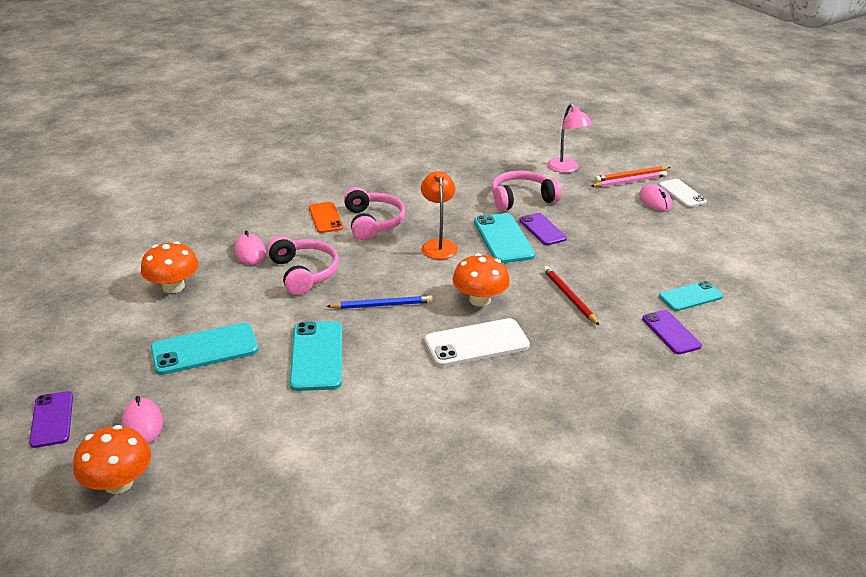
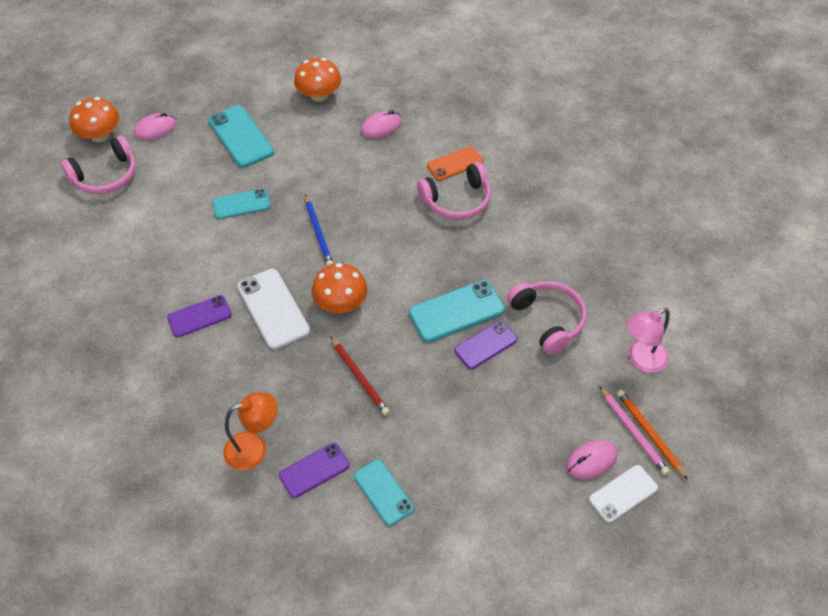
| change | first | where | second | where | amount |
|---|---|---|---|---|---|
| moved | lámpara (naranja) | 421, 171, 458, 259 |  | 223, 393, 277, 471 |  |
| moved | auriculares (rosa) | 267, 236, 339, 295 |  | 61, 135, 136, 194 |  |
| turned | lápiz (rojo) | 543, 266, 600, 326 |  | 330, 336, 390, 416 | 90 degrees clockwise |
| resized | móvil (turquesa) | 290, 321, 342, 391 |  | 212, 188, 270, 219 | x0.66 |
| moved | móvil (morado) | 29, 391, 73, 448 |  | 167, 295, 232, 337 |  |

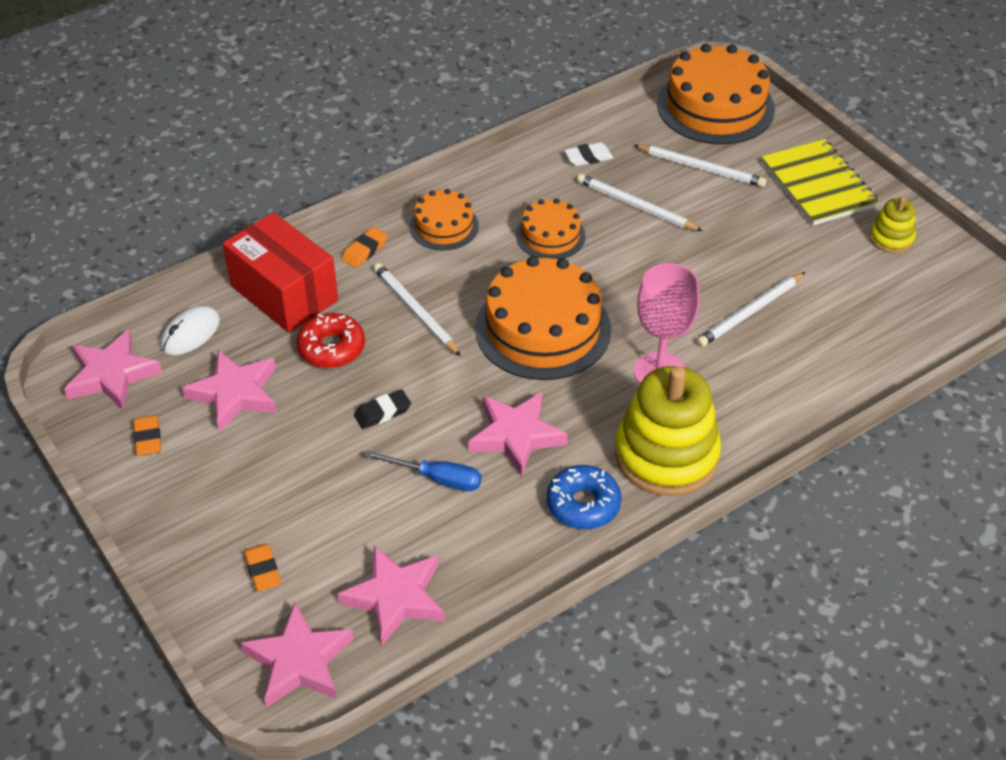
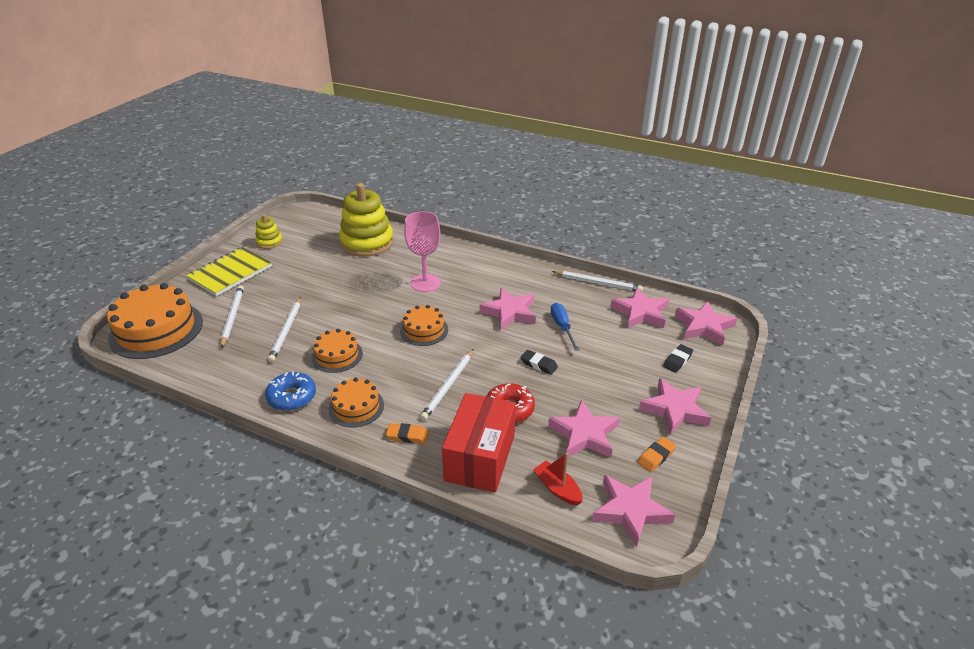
| change | first | where | second | where | amount |
|---|---|---|---|---|---|
| removed | goma de borrar (blanco) | 564, 142, 613, 166 |  |  |  |
| resized | tarta (naranja) | 475, 256, 611, 380 |  | 400, 305, 448, 346 | x0.55 |
| moved | lápiz (blanco) | 697, 272, 805, 347 |  | 552, 271, 643, 292 |  |
| replaced | ratón (blanco) | 160, 306, 220, 355 | barco (rojo) | 533, 453, 583, 506 |  |
| moved | juguete apilable (amarillo) | 615, 366, 721, 496 |  | 339, 183, 394, 257 |  |
| moved | rosquilla (azul) | 547, 465, 621, 529 |  | 265, 372, 316, 411 |  |
| recoloured | goma de borrar (naranja) | 244, 544, 281, 591 | goma de borrar (negro) | 663, 344, 693, 373 |  |
| added |  |  | estrella (rosa) | 639, 378, 711, 435 |  |

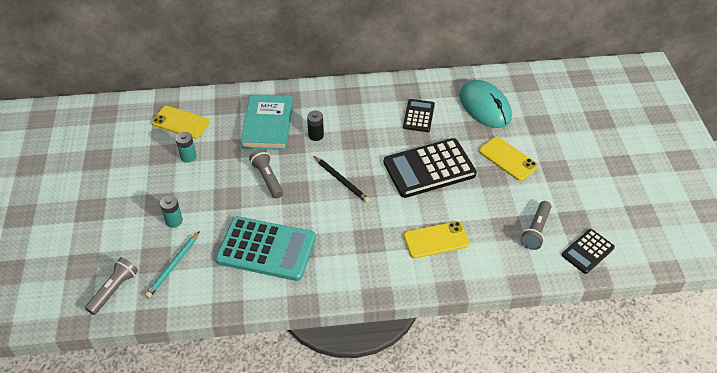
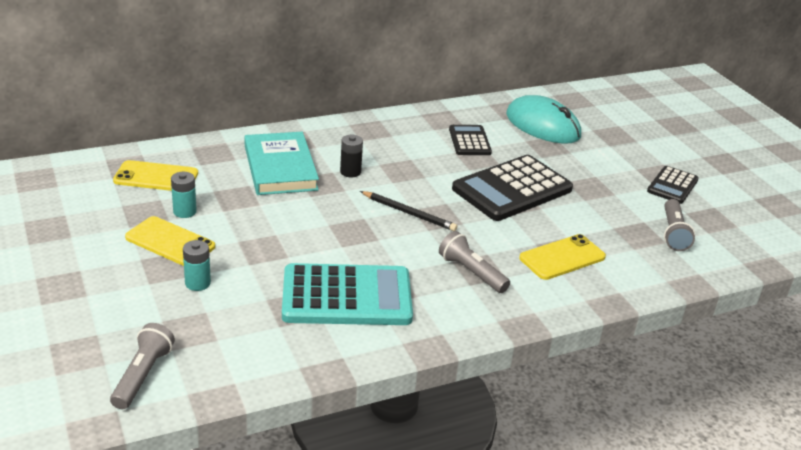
| change | first | where | second | where | amount |
|---|---|---|---|---|---|
| moved | móvil (amarillo) | 479, 137, 538, 181 |  | 125, 216, 215, 266 |  |
| moved | lámpara de mano (gris) | 249, 149, 283, 198 |  | 439, 231, 510, 293 |  |
| moved | calculadora (negro) | 562, 229, 615, 274 |  | 647, 166, 699, 204 |  |
| removed | lápiz (turquesa) | 145, 231, 200, 298 |  |  |  |

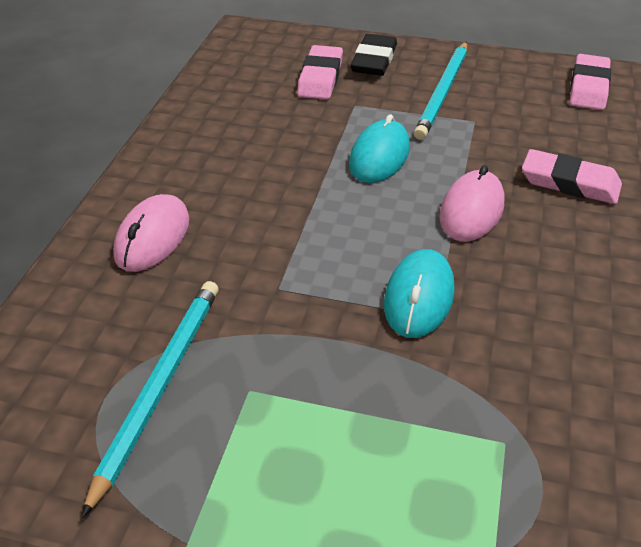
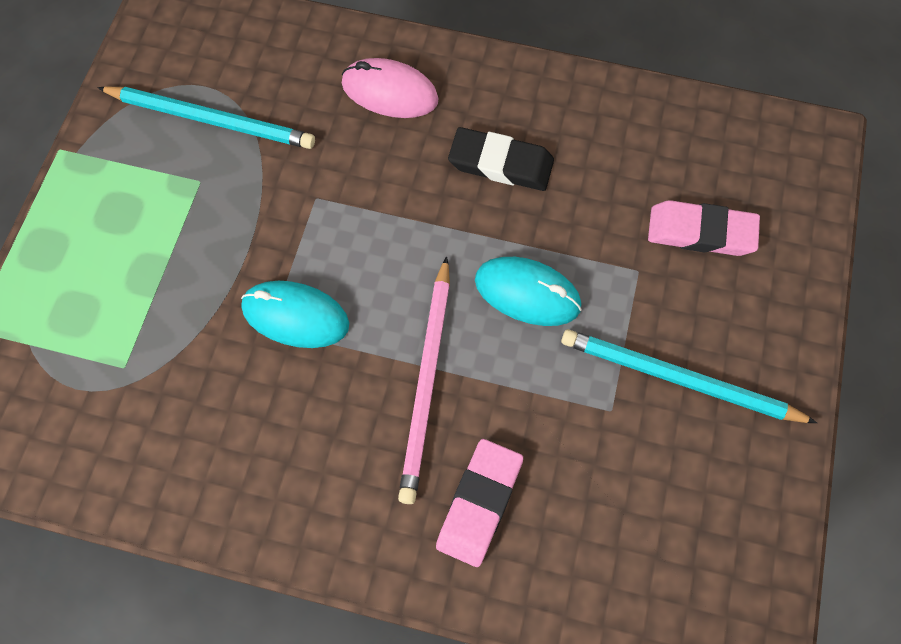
| change | first | where | second | where | amount |
|---|---|---|---|---|---|
| moved | goma de borrar (negro) | 350, 34, 397, 76 |  | 448, 127, 554, 191 |  |
| removed | goma de borrar (rosa) | 570, 54, 611, 110 |  |  |  |
| replaced | ratón (rosa) | 439, 165, 505, 242 | lápiz (rosa) | 398, 256, 450, 504 |  |

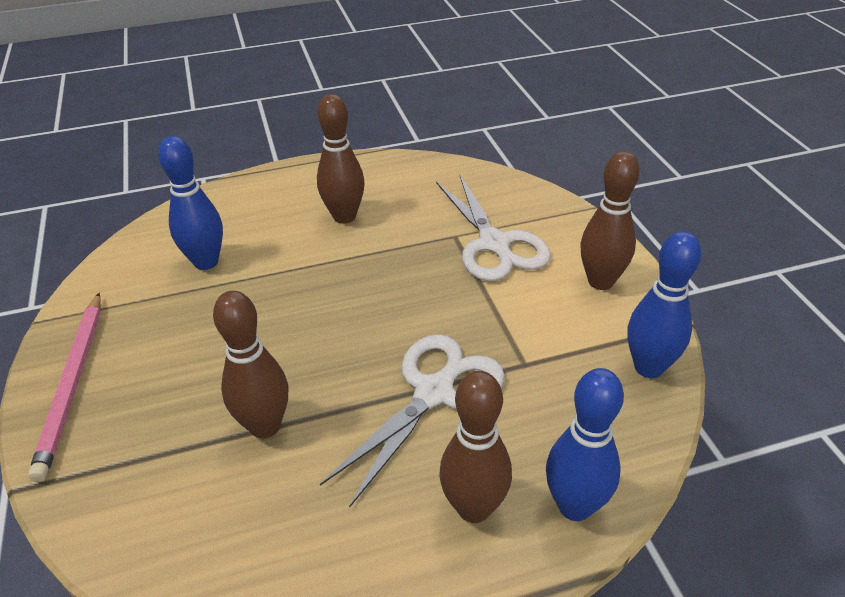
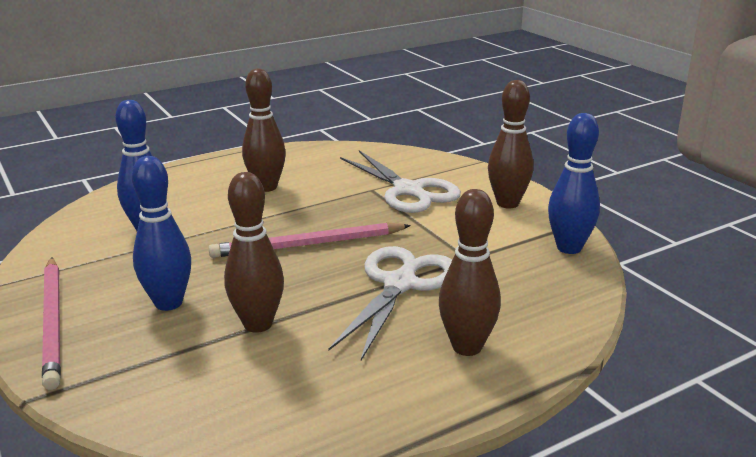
| change | first | where | second | where | amount |
|---|---|---|---|---|---|
| moved | bolo (azul) | 546, 368, 624, 521 |  | 132, 156, 191, 311 |  |
| added |  |  | lápiz (rosa) | 208, 222, 411, 258 |  |

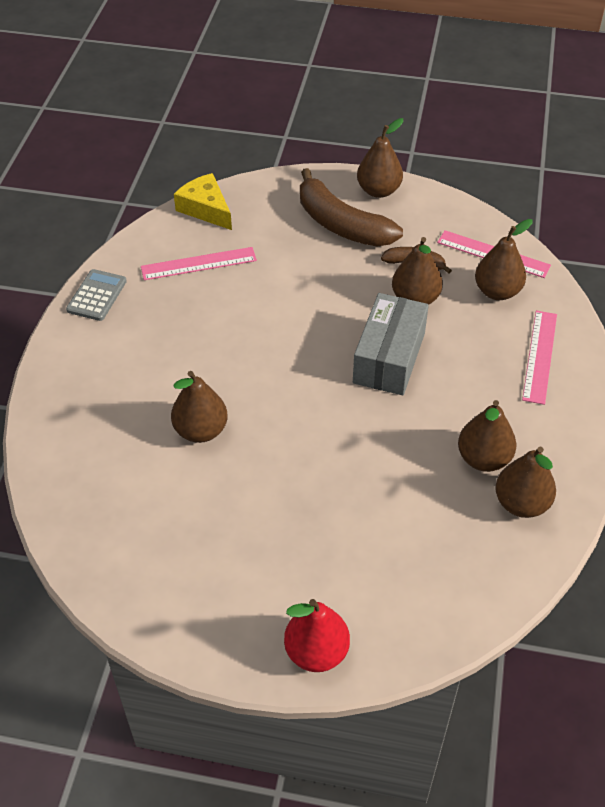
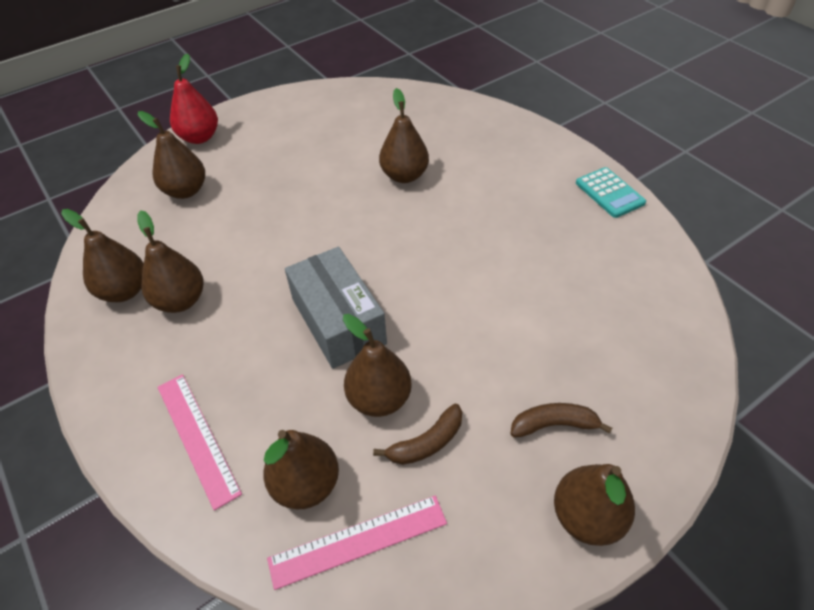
| change | first | where | second | where | amount |
|---|---|---|---|---|---|
| resized | plátano (marrón) | 300, 168, 403, 247 |  | 511, 403, 612, 438 | x0.50 |
| removed | queso (amarillo) | 174, 173, 232, 230 |  |  |  |
| removed | regla (rosa) | 141, 247, 257, 280 |  |  |  |
| recoloured | calculadora (gris) | 66, 269, 127, 321 | calculadora (turquesa) | 576, 167, 646, 218 |  |
| added |  |  | pera (marrón) | 138, 111, 205, 199 |  |

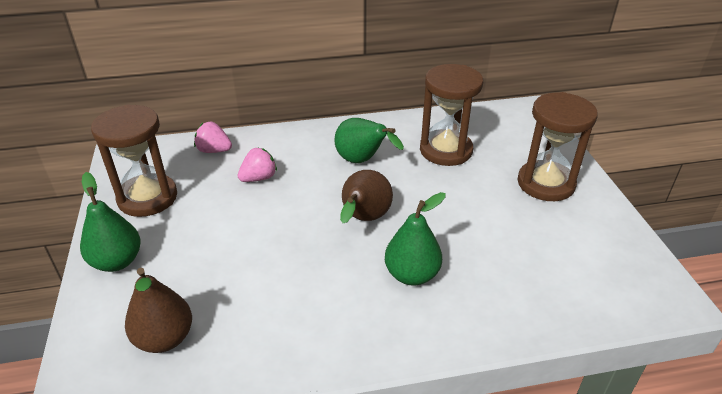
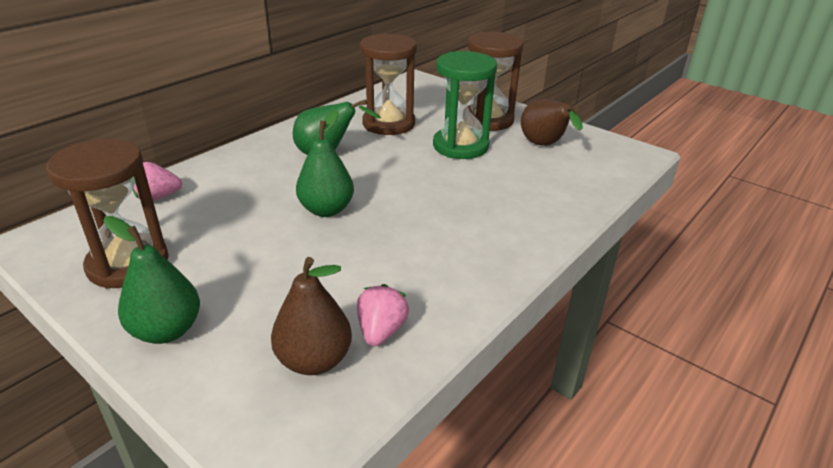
| change | first | where | second | where | amount |
|---|---|---|---|---|---|
| moved | fresa (rosa) | 238, 147, 277, 182 |  | 357, 284, 409, 346 |  |
| moved | pera (marrón) | 340, 170, 393, 223 |  | 521, 99, 583, 146 |  |
| moved | pera (verde) | 385, 192, 446, 286 |  | 296, 110, 354, 217 |  |
| added |  |  | reloj de arena (verde) | 433, 51, 497, 159 |  |

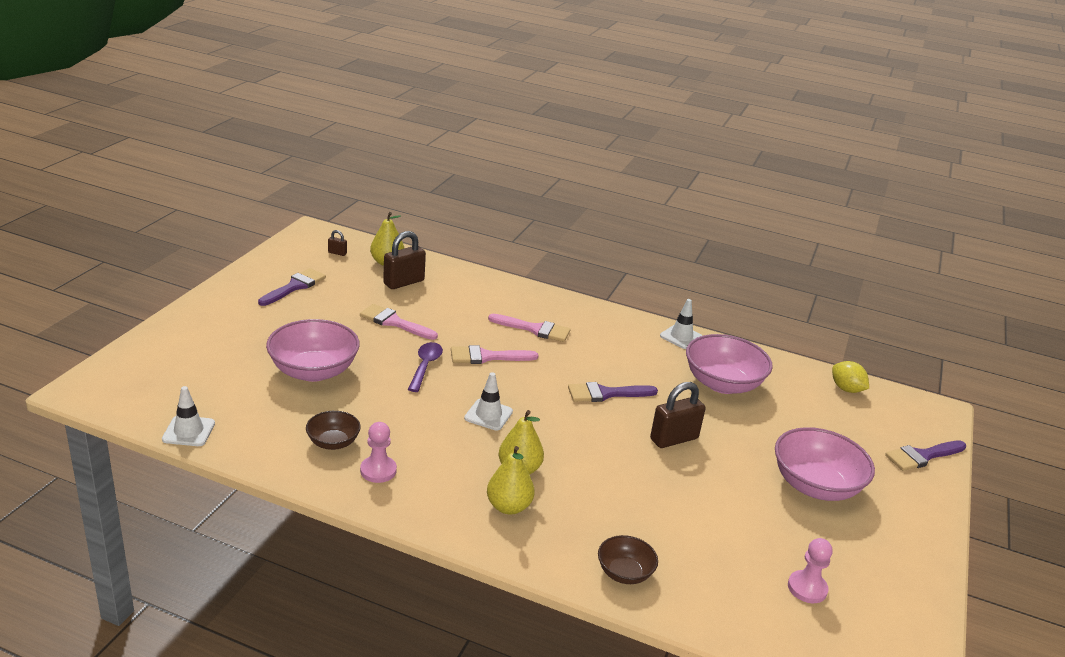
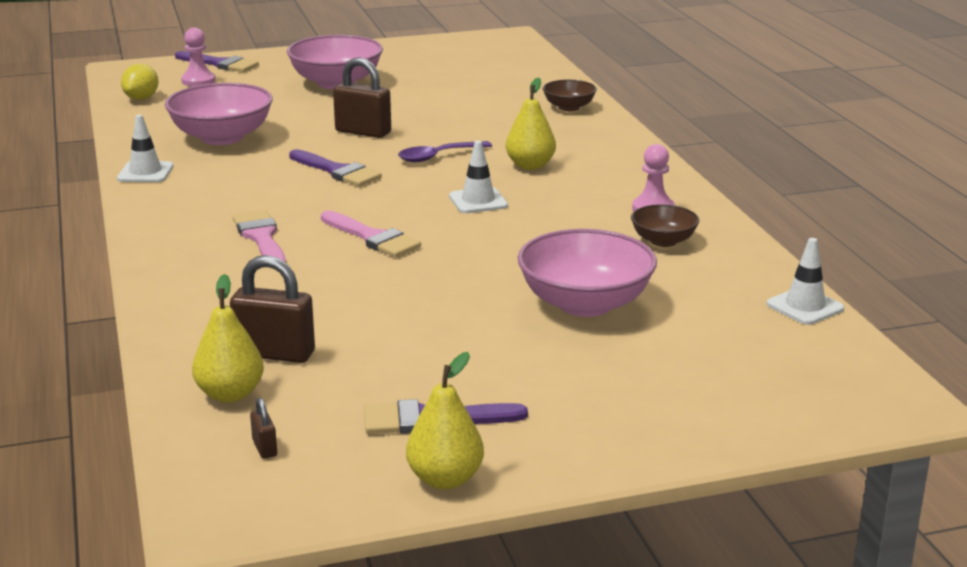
| change | first | where | second | where | amount |
|---|---|---|---|---|---|
| removed | pincel (rosa) | 360, 304, 438, 340 |  |  |  |
| moved | cuchara (morado) | 408, 342, 443, 392 |  | 398, 141, 492, 162 |  |
| moved | pera (amarillo) | 487, 446, 535, 514 |  | 406, 352, 484, 489 |  |
| moved | peón (rosa) | 788, 538, 832, 603 |  | 181, 28, 216, 87 |  |

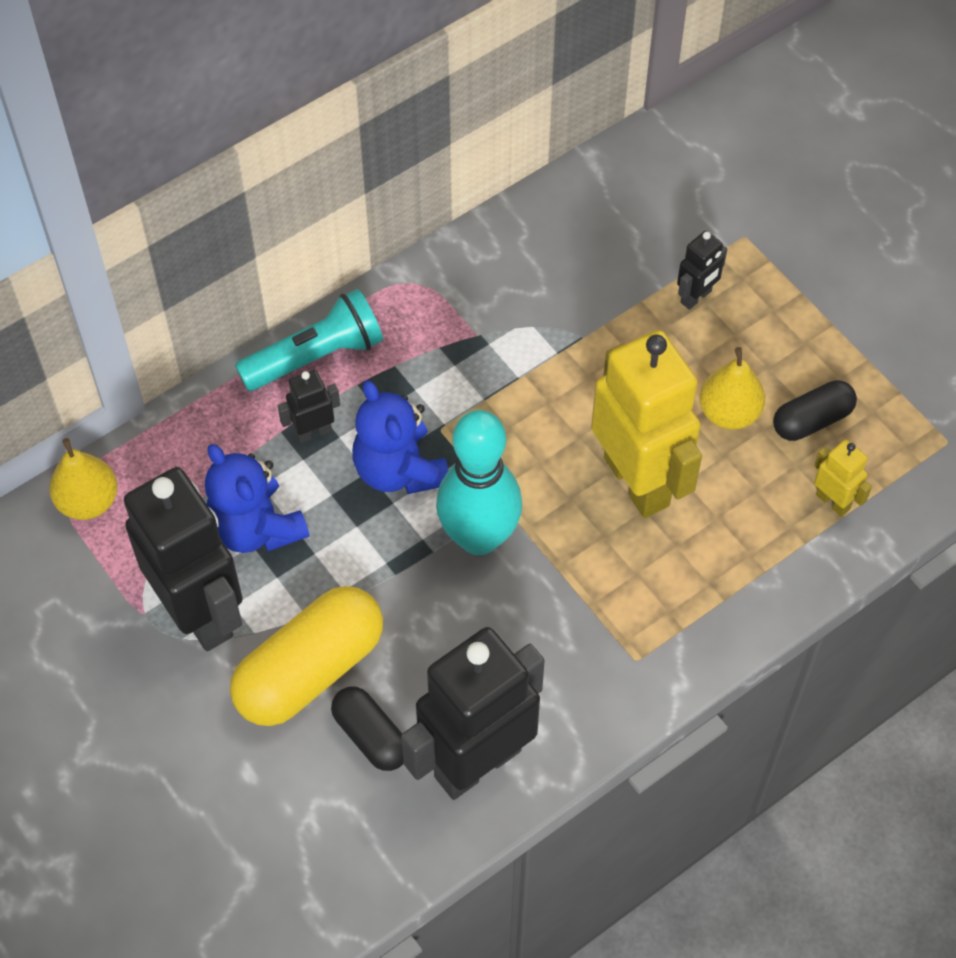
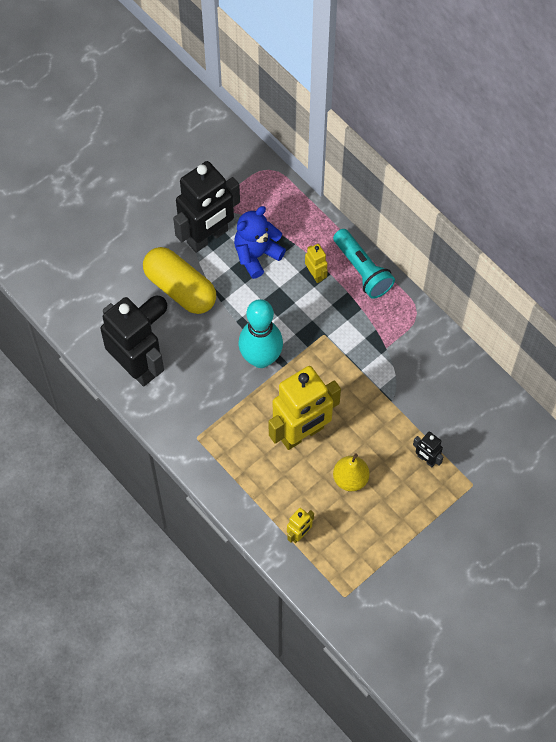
| change | first | where | second | where | amount |
|---|---|---|---|---|---|
| recoloured | robot (negro) | 278, 370, 340, 443 | robot (amarillo) | 305, 244, 328, 283 |  |
| removed | osito (azul) | 352, 380, 448, 494 |  |  |  |
| removed | cápsula (negro) | 773, 380, 857, 441 |  |  |  |
| removed | pera (amarillo) | 49, 438, 118, 520 |  |  |  |

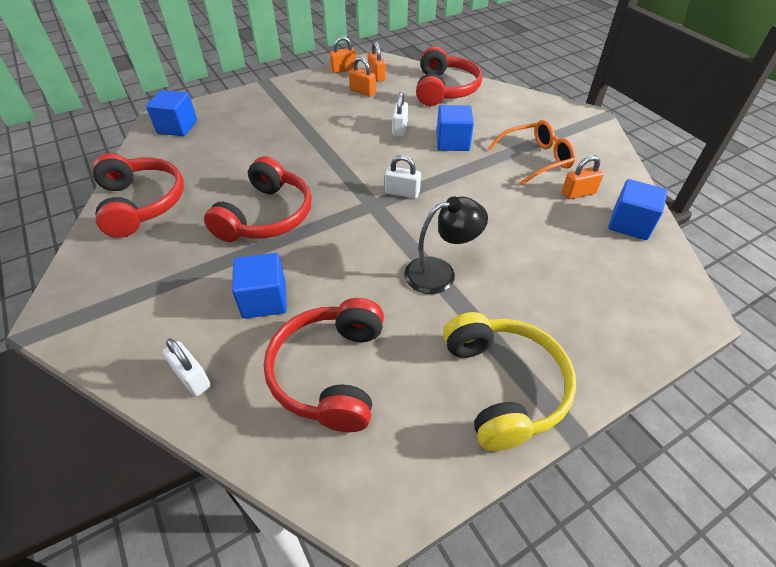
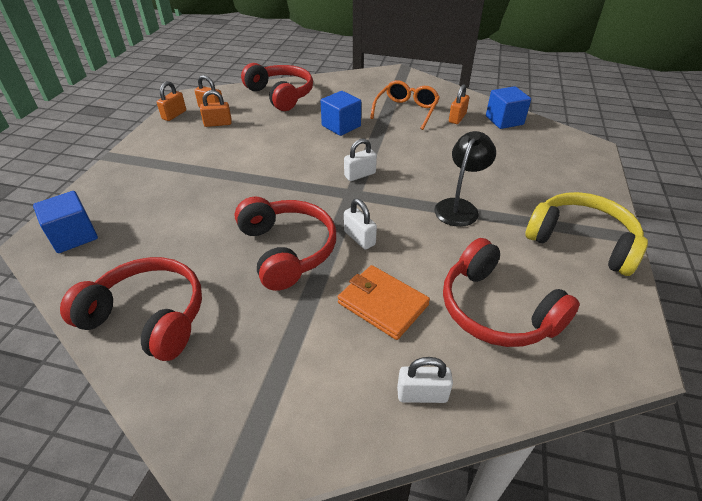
| change | first | where | second | where | amount |
|---|---|---|---|---|---|
| moved | candado (blanco) | 392, 92, 408, 137 |  | 344, 199, 377, 250 |  |
| replaced | cubo (azul) | 232, 253, 287, 319 | cartera (naranja) | 338, 265, 430, 340 |  |

